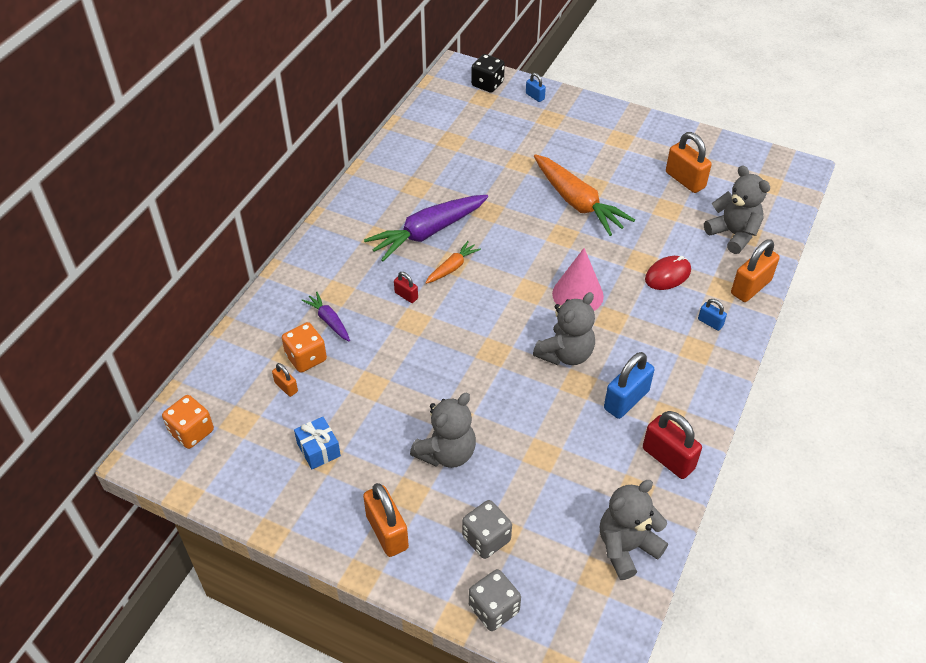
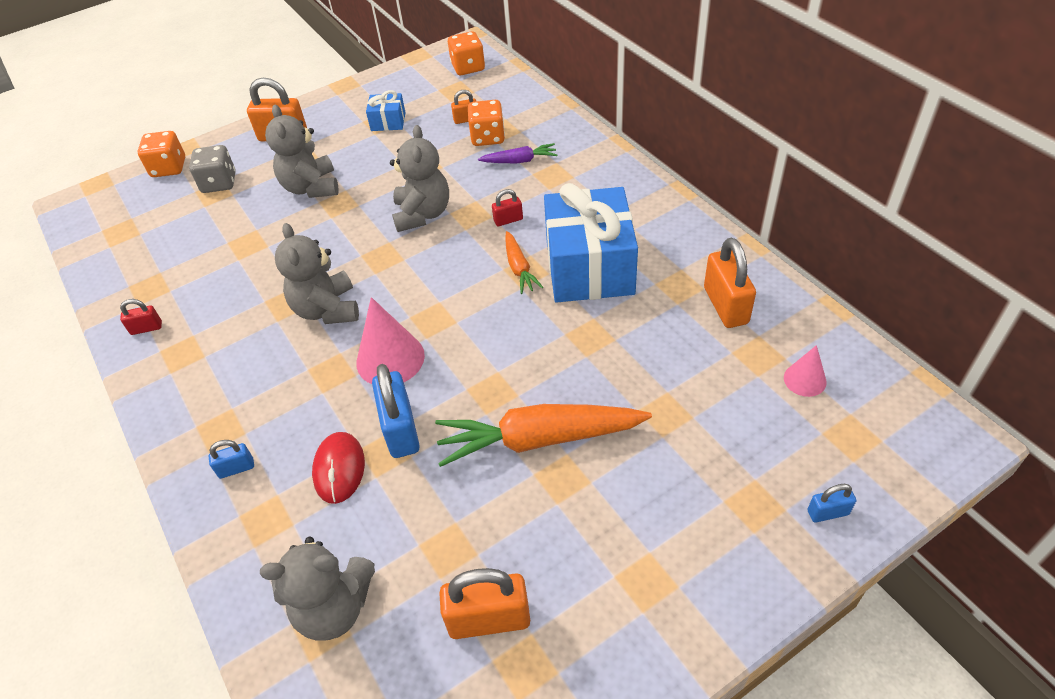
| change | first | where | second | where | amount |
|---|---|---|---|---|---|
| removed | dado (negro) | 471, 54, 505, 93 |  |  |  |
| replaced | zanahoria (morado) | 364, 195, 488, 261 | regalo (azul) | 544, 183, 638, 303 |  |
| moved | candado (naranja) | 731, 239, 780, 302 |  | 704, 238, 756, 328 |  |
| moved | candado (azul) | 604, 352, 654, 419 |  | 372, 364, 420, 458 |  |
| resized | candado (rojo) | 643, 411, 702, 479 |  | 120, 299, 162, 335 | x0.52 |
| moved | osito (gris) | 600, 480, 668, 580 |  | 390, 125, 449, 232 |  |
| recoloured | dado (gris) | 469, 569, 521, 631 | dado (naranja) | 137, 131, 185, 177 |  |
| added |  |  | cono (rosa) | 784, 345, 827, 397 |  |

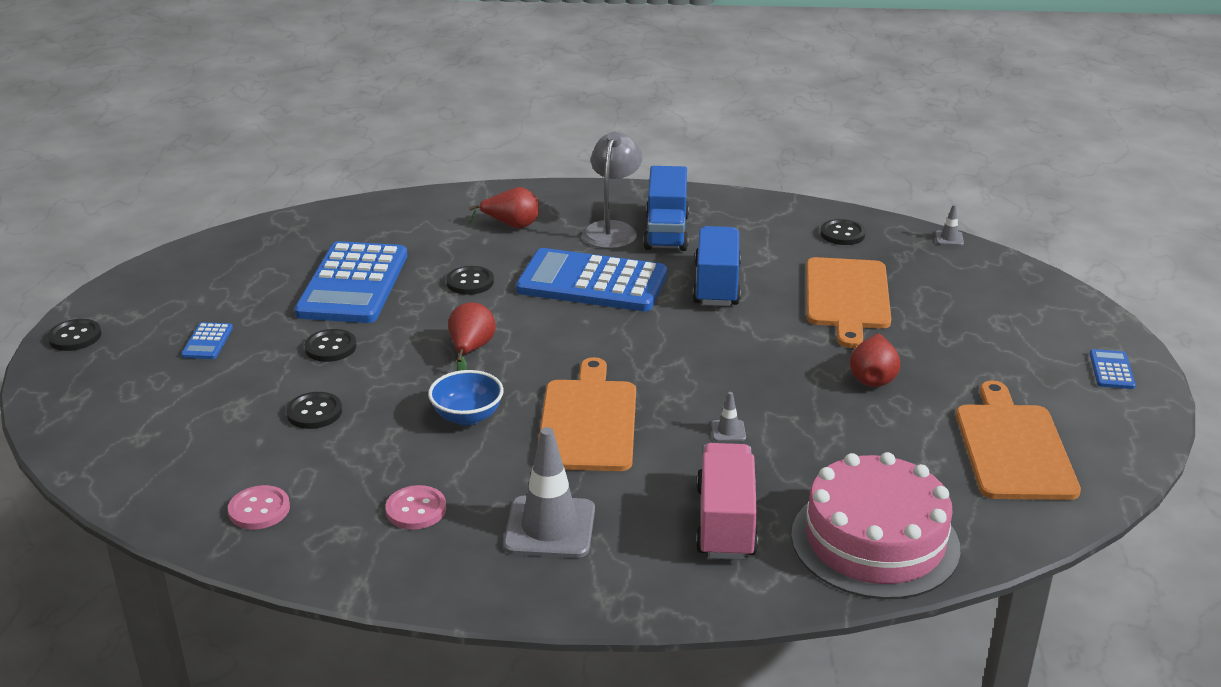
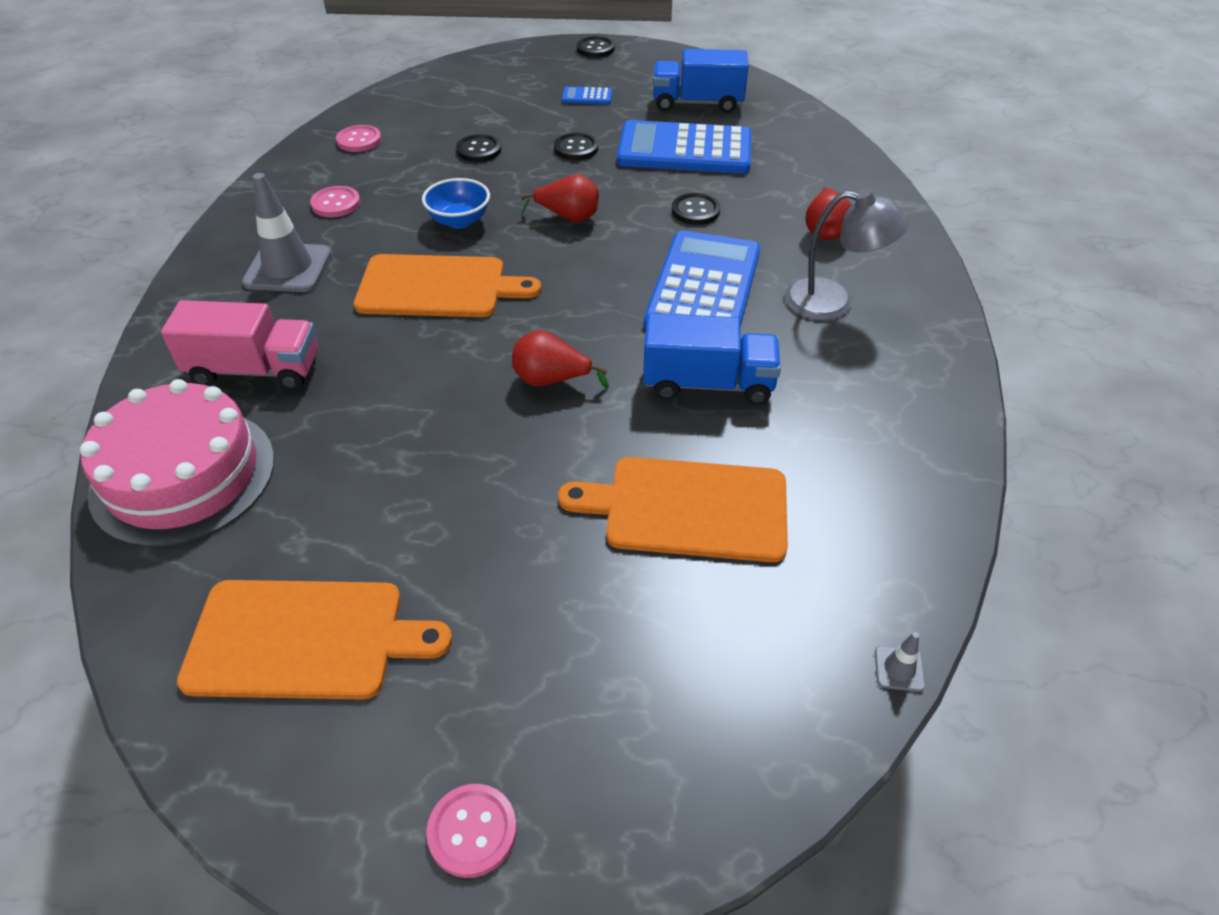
| change | first | where | second | where | amount |
|---|---|---|---|---|---|
| moved | camión (azul) | 643, 166, 689, 251 |  | 653, 49, 748, 113 |  |
| removed | botón (negro) | 820, 219, 866, 245 |  |  |  |
| moved | pera (rojo) | 850, 333, 900, 387 |  | 512, 330, 609, 389 |  |
| replaced | calculadora (azul) | 1089, 349, 1136, 389 | botón (rosa) | 426, 784, 517, 878 |  |
| removed | cono de tráfico (gris) | 711, 392, 746, 441 |  |  |  |

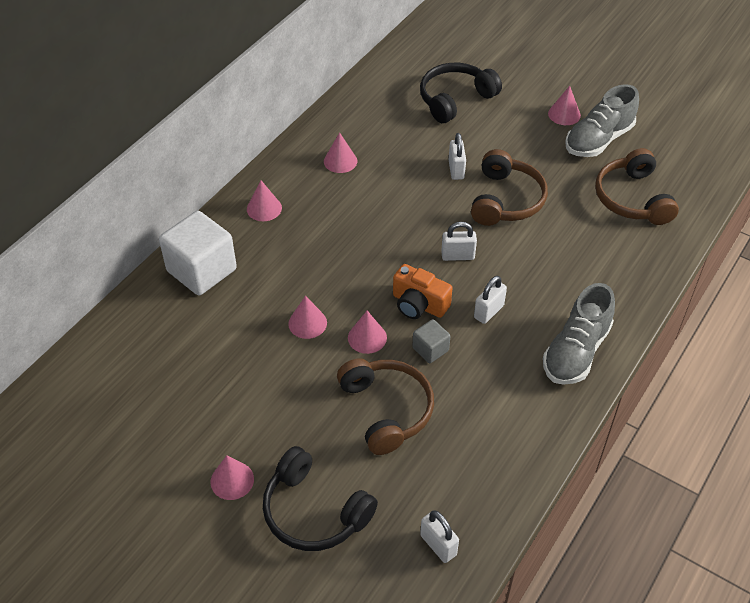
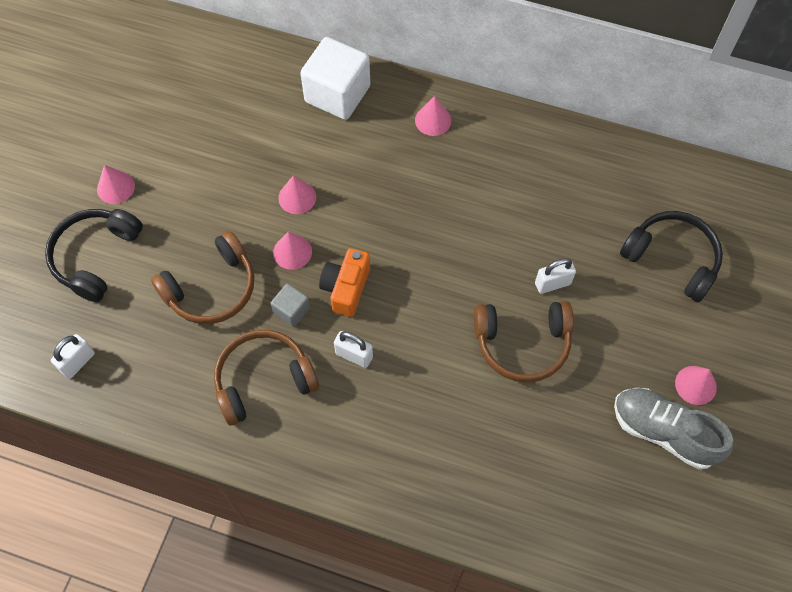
| change | first | where | second | where | amount |
|---|---|---|---|---|---|
| removed | cono (rosa) | 324, 132, 357, 173 |  |  |  |
| moved | auriculares (marrón) | 595, 148, 679, 225 |  | 214, 330, 319, 425 |  |
| removed | candado (blanco) | 441, 222, 477, 261 |  |  |  |
| removed | zapato (gris) | 543, 283, 615, 385 |  |  |  |

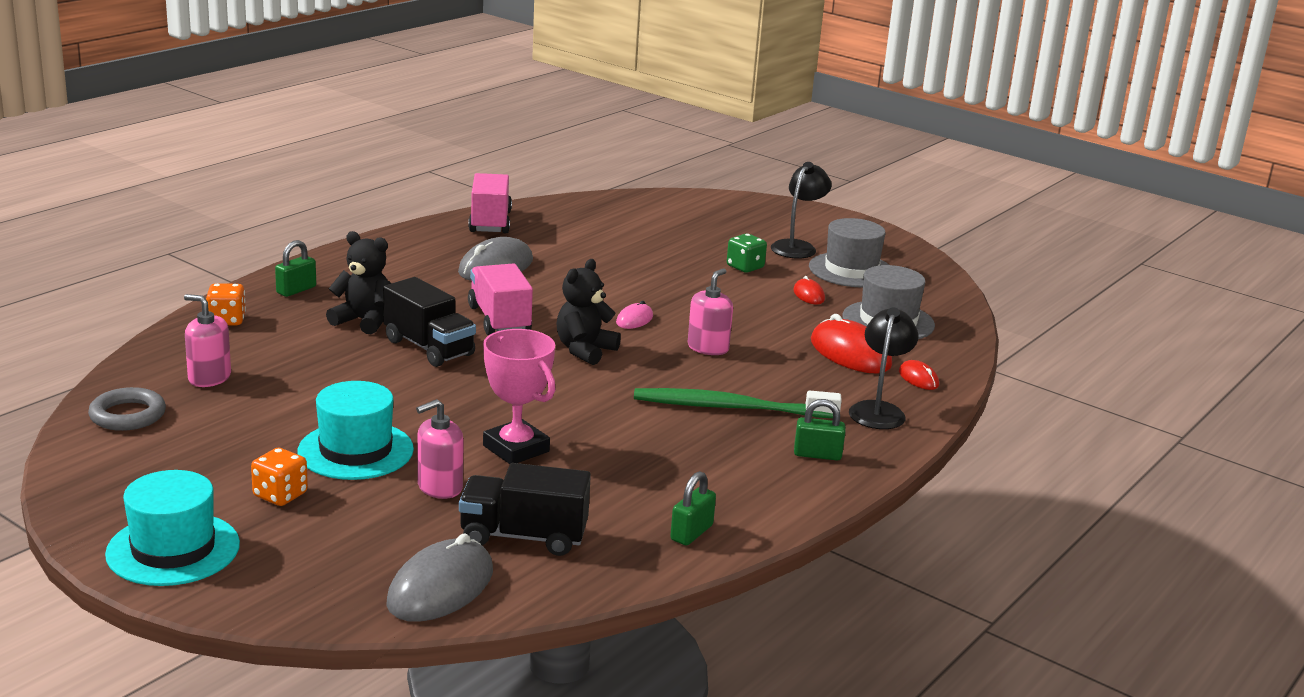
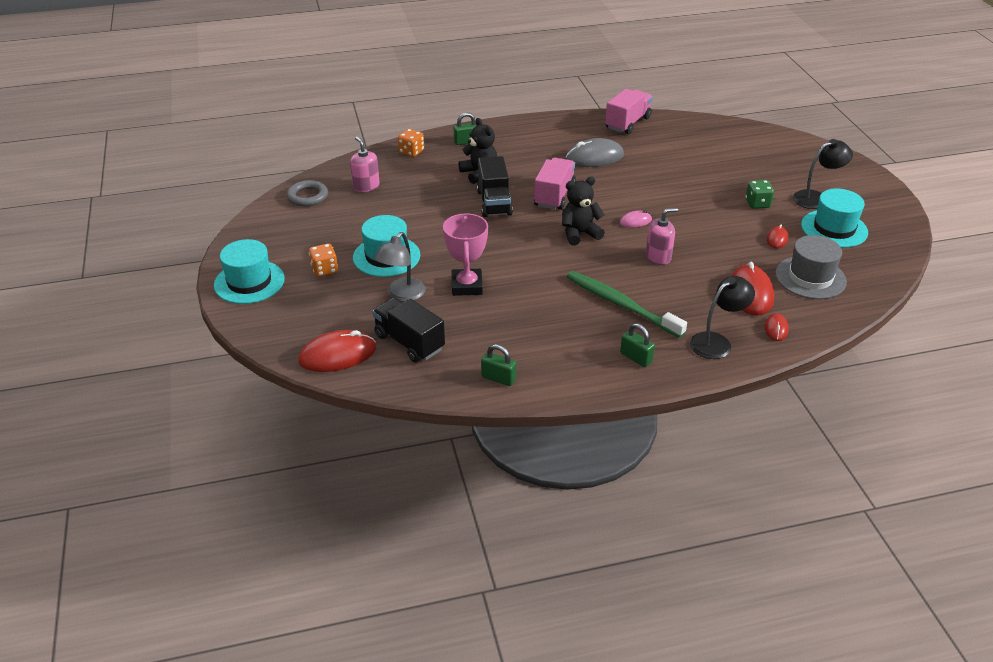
| change | first | where | second | where | amount |
|---|---|---|---|---|---|
| recoloured | sombrero (gris) | 809, 218, 889, 288 | sombrero (turquesa) | 801, 189, 868, 248 |  |
| replaced | dispensador de jabón (rosa) | 416, 399, 464, 499 | lámpara (gris) | 374, 232, 426, 302 |  |
| turned | candado (verde) | 670, 471, 716, 545 |  | 481, 344, 517, 386 | 45 degrees clockwise |
| recoloured | ratón (gris) | 386, 533, 493, 622 | ratón (rojo) | 298, 330, 376, 372 |  |

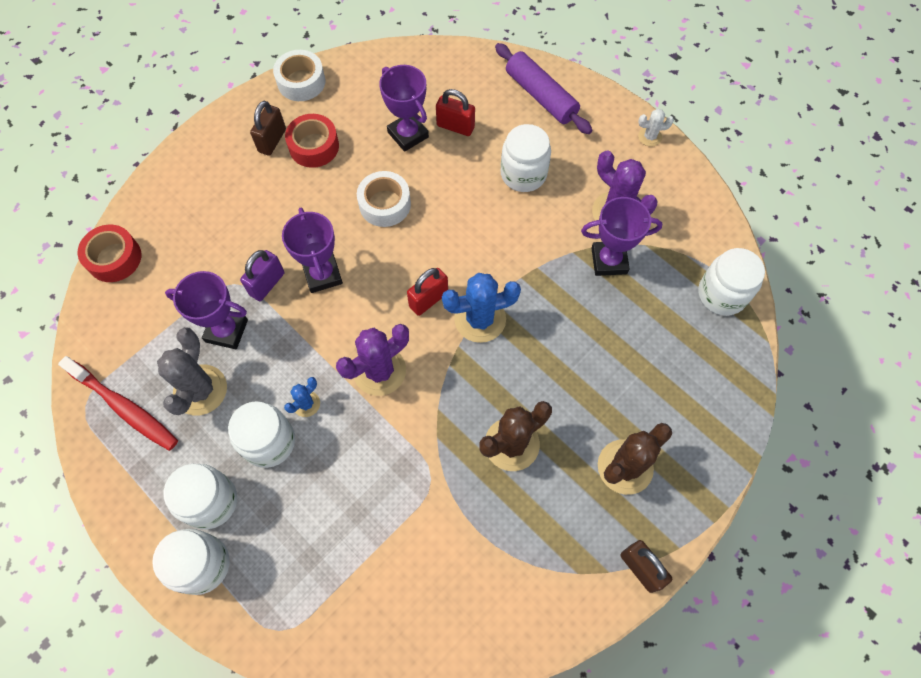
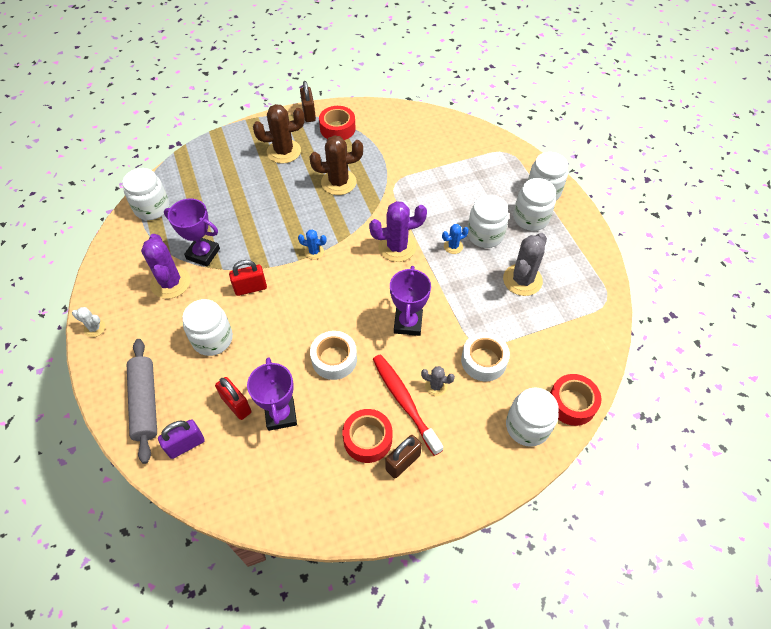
| change | first | where | second | where | amount |
|---|---|---|---|---|---|
| recoloured | rodillo (morado) | 495, 43, 592, 134 | rodillo (gris) | 127, 339, 157, 464 |  |
| moved | cinta adhesiva (blanco) | 273, 50, 325, 101 |  | 461, 332, 510, 381 |  |
| moved | candado (morado) | 240, 250, 284, 301 |  | 158, 419, 205, 459 |  |
| moved | candado (rojo) | 407, 268, 448, 316 |  | 229, 260, 267, 296 |  |
| removed | trofeo (morado) | 165, 271, 248, 349 |  |  |  |
| resized | cactus (azul) | 442, 273, 521, 343 |  | 298, 229, 327, 260 | x0.51 |
| moved | cepillo de dientes (rojo) | 58, 356, 178, 451 |  | 373, 354, 443, 456 |  |
| added |  |  | cinta adhesiva (rojo) | 319, 106, 356, 140 |  |
| added |  |  | cactus (gris) | 421, 366, 455, 396 |  |
| added |  |  | tarro (blanco) | 506, 387, 559, 447 |  |

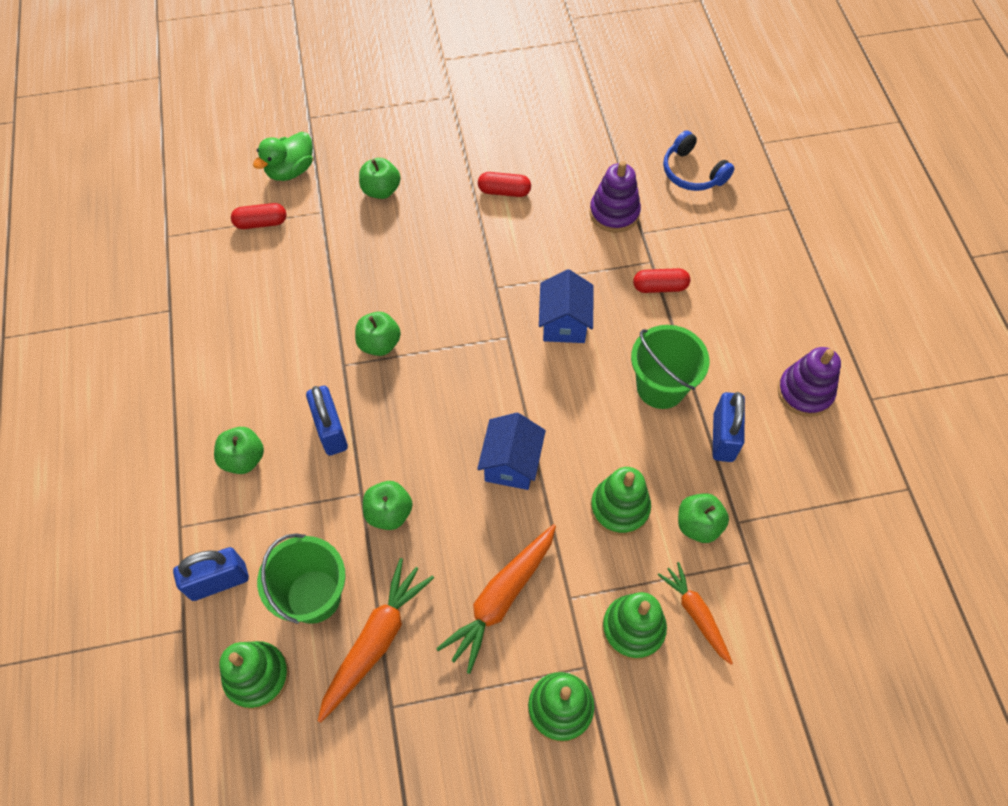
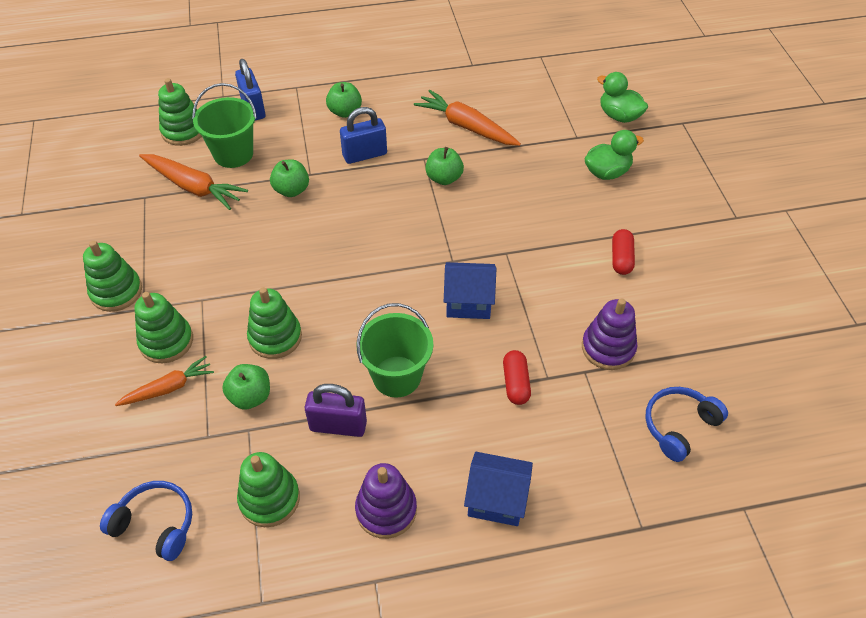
| change | first | where | second | where | amount |
|---|---|---|---|---|---|
| replaced | manzana (verde) | 359, 158, 401, 199 | pato (verde) | 585, 130, 644, 180 |  |
| removed | cápsula (rojo) | 231, 203, 286, 229 |  |  |  |
| recoloured | candado (azul) | 713, 392, 745, 462 | candado (morado) | 305, 384, 367, 437 |  |
| moved | casa (azul) | 477, 413, 546, 490 |  | 464, 452, 533, 526 |  |
| moved | zanahoria (naranja) | 436, 524, 556, 674 |  | 414, 90, 521, 146 |  |
| added |  |  | juguete apilable (verde) | 237, 452, 300, 527 |  |
| added |  |  | auriculares (azul) | 100, 481, 192, 561 |  |

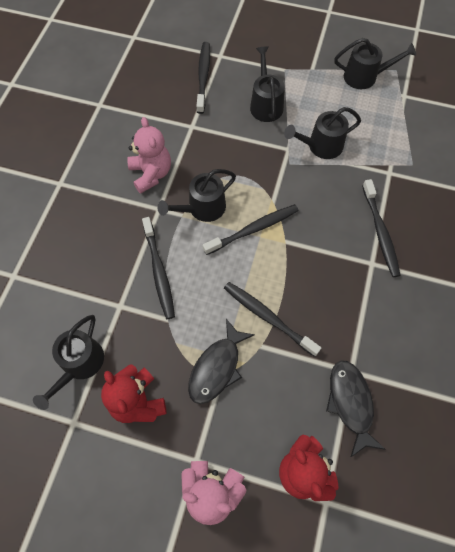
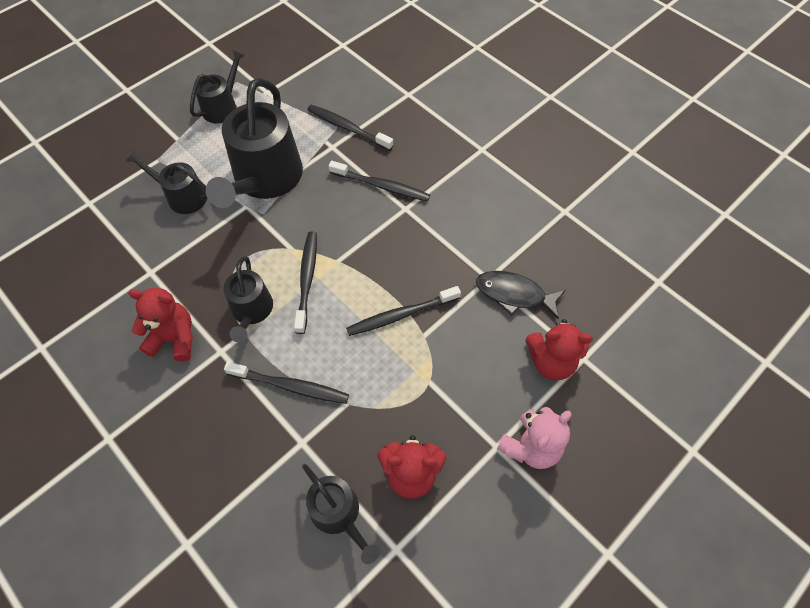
| change | first | where | second | where | amount |
|---|---|---|---|---|---|
| moved | cepillo de dientes (negro) | 196, 42, 210, 114 |  | 307, 105, 393, 151 |  |
| resized | regadera (negro) | 284, 107, 361, 159 |  | 206, 78, 303, 208 | x1.85 |
| recoloured | osito (rosa) | 127, 117, 171, 194 | osito (rojo) | 128, 288, 193, 362 |  |
| removed | pez (negro) | 188, 319, 255, 404 |  |  |  |

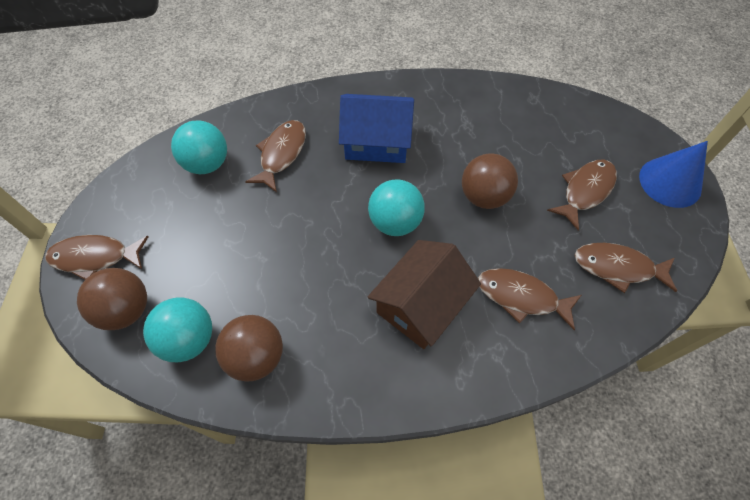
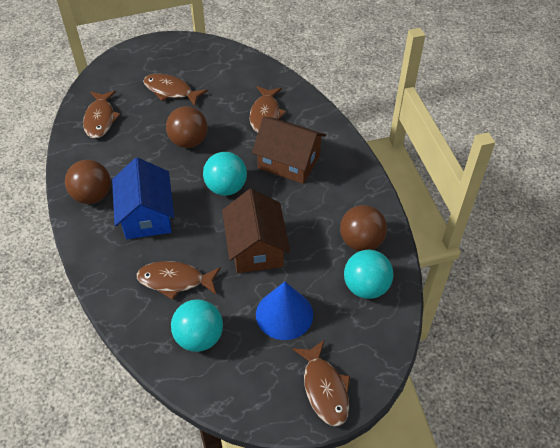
| change | first | where | second | where | amount |
|---|---|---|---|---|---|
| moved | cono (azul) | 639, 141, 708, 208 |  | 256, 282, 313, 340 |  |
| moved | pez (marrón) | 575, 243, 677, 293 |  | 83, 91, 121, 139 |  |
| moved | pelota (marrón) | 77, 268, 147, 330 |  | 65, 160, 111, 204 |  |
| added |  |  | casa (marrón) | 222, 189, 290, 273 |  |

